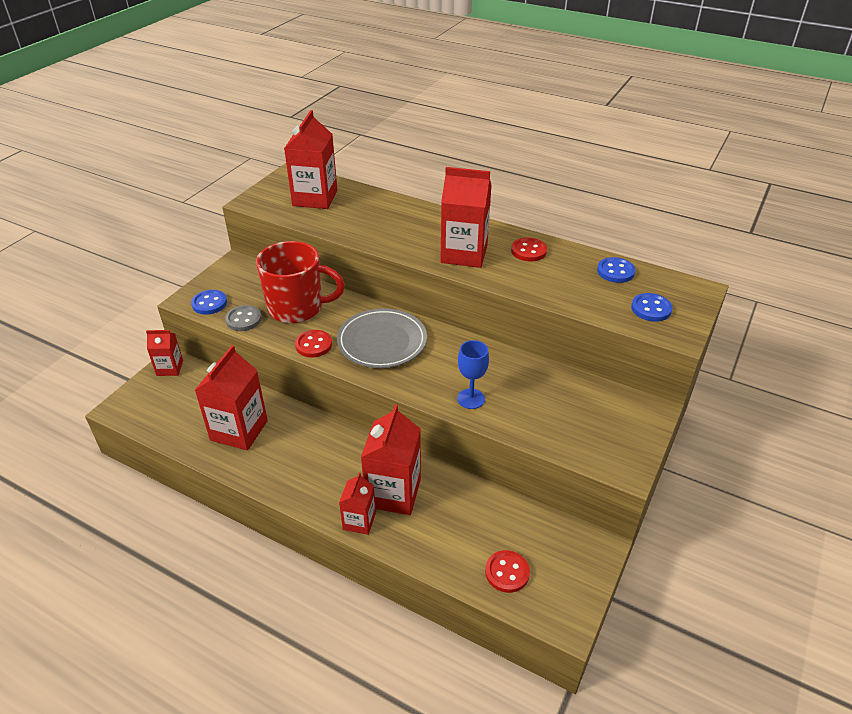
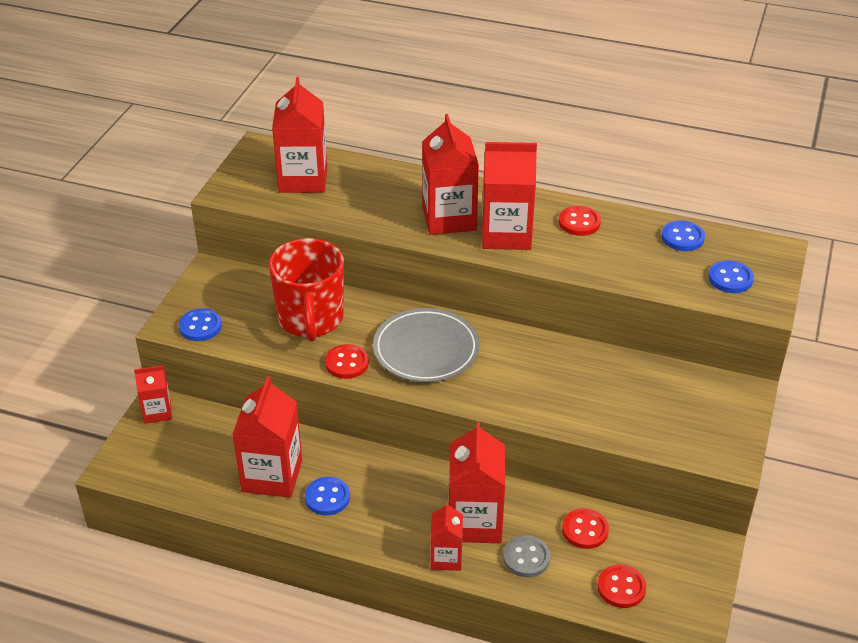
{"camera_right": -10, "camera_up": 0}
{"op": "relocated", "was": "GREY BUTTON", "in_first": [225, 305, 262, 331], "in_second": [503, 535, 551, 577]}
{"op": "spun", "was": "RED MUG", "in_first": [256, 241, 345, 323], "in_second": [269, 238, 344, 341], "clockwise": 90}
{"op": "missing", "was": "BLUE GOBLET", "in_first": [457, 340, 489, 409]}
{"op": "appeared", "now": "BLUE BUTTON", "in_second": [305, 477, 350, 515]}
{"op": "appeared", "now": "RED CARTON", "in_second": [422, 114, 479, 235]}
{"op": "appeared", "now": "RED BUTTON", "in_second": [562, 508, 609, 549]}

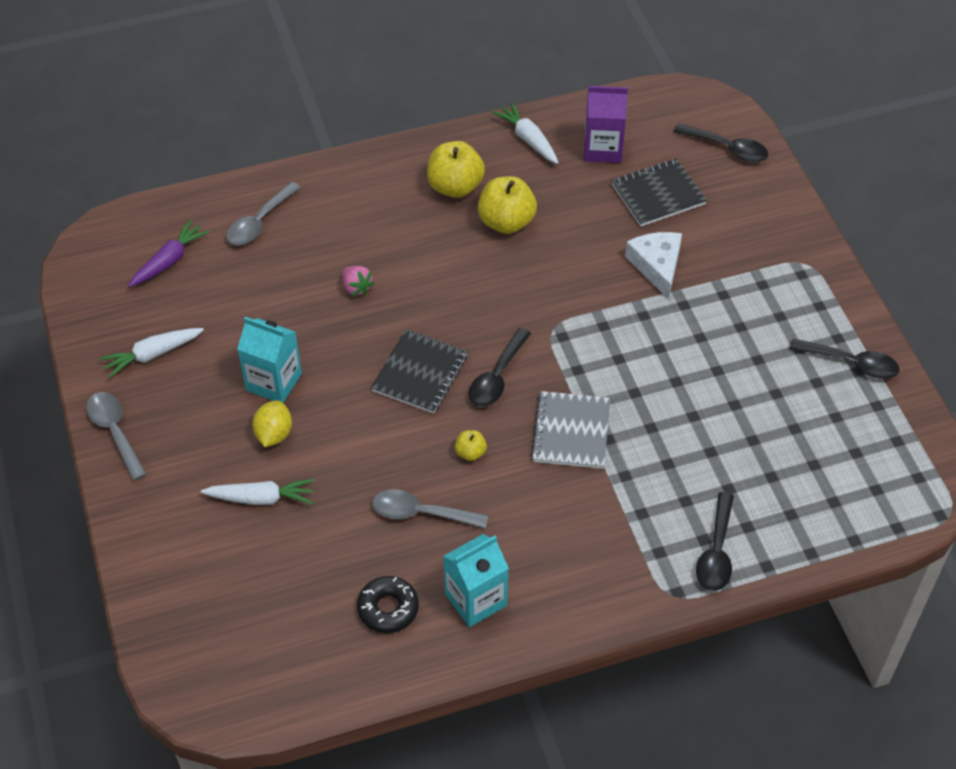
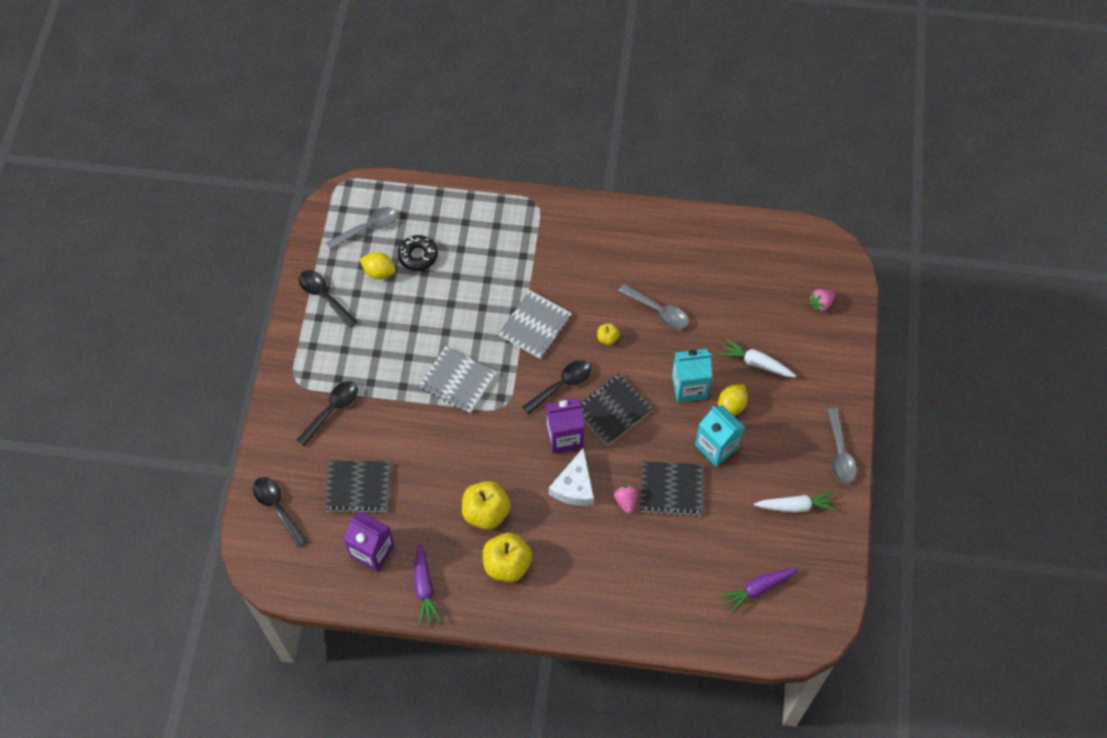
{"camera_right": -155, "camera_up": 10}
{"op": "relocated", "was": "GREY SPOON", "in_first": [226, 182, 301, 245], "in_second": [326, 207, 397, 250]}
{"op": "relocated", "was": "BLACK DONUT", "in_first": [357, 576, 419, 633], "in_second": [398, 235, 438, 271]}
{"op": "relocated", "was": "TURQUOISE CARTON", "in_first": [443, 534, 509, 627], "in_second": [672, 349, 712, 403]}
{"op": "colour", "was": "WHITE CARROT", "now": "PURPLE CARROT", "in_first": [492, 102, 558, 164], "in_second": [414, 543, 441, 625]}
{"op": "relocated", "was": "WHITE CHEESE", "in_first": [625, 232, 682, 300], "in_second": [549, 448, 594, 506]}
{"op": "relocated", "was": "BLACK SPOON", "in_first": [696, 492, 734, 591], "in_second": [297, 381, 358, 446]}
{"op": "appeared", "now": "YELLOW LEMON", "in_second": [360, 252, 396, 279]}
{"op": "appeared", "now": "GREY NOTEBOOK", "in_second": [419, 346, 497, 414]}
{"op": "appeared", "now": "PURPLE CARTON", "in_second": [546, 398, 584, 453]}
{"op": "appeared", "now": "BLACK NOTEBOOK", "in_second": [640, 461, 704, 516]}
{"op": "appeared", "now": "PINK STRAWBERRY", "in_second": [809, 289, 835, 313]}

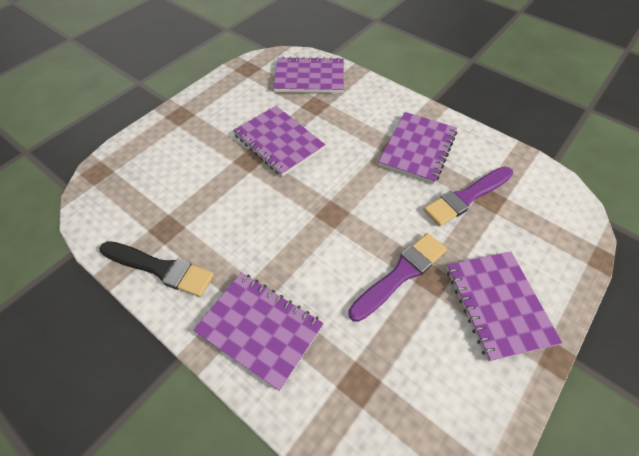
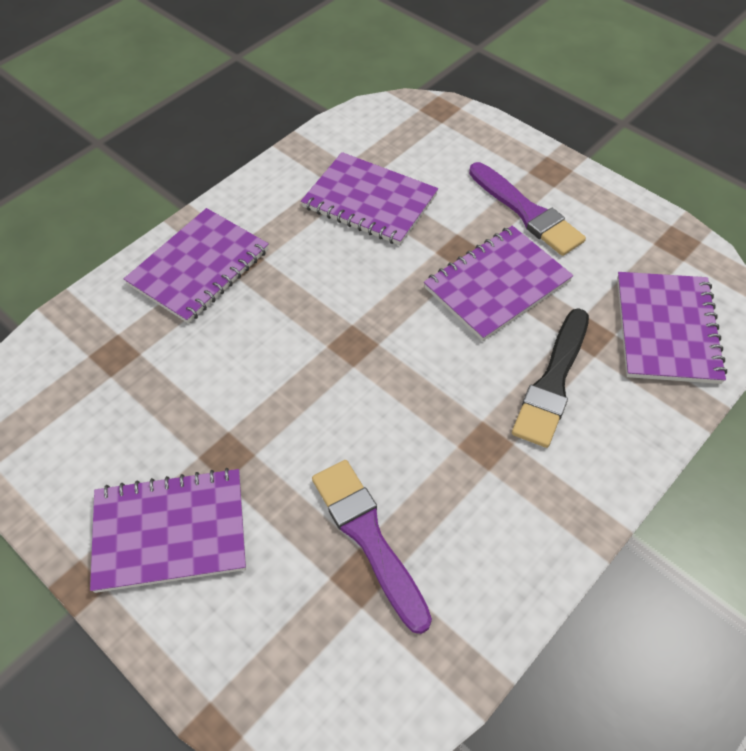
{"camera_right": 95, "camera_up": 0}
{"op": "relocated", "was": "BLACK BRUSH", "in_first": [100, 241, 214, 297], "in_second": [512, 308, 589, 448]}
{"op": "relocated", "was": "PURPLE BRUSH", "in_first": [348, 233, 447, 322], "in_second": [469, 162, 586, 256]}
{"op": "relocated", "was": "PURPLE NOTEBOOK", "in_first": [379, 112, 457, 184], "in_second": [301, 152, 438, 246]}

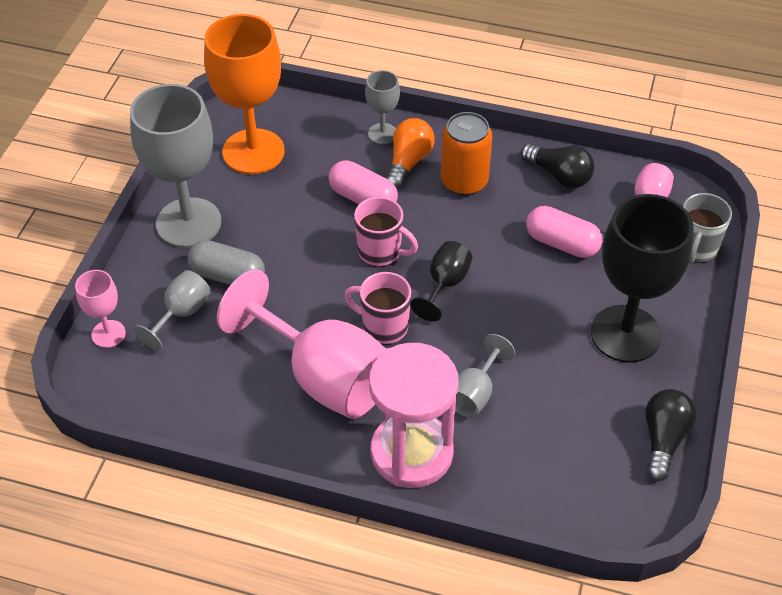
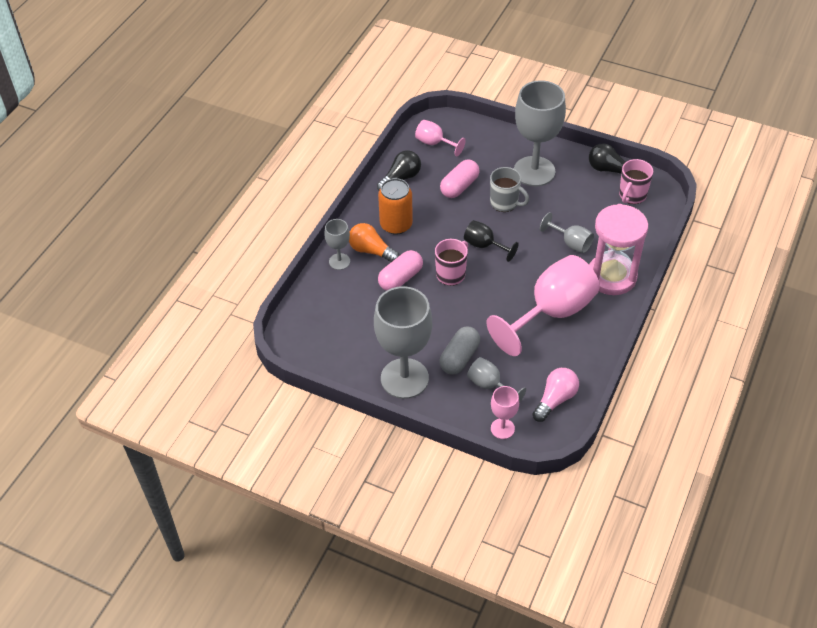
{"camera_right": -80, "camera_up": 0}
{"op": "missing", "was": "ORANGE GOBLET", "in_first": [204, 14, 285, 174]}
{"op": "relocated", "was": "PINK MUG", "in_first": [344, 272, 411, 344], "in_second": [619, 159, 653, 204]}
{"op": "colour", "was": "BLACK GOBLET", "now": "GREY GOBLET", "in_first": [591, 194, 694, 363], "in_second": [514, 80, 566, 186]}
{"op": "relocated", "was": "GREY MUG", "in_first": [683, 193, 732, 264], "in_second": [490, 167, 529, 212]}
{"op": "appeared", "now": "PINK LIGHT BULB", "in_second": [533, 368, 579, 422]}

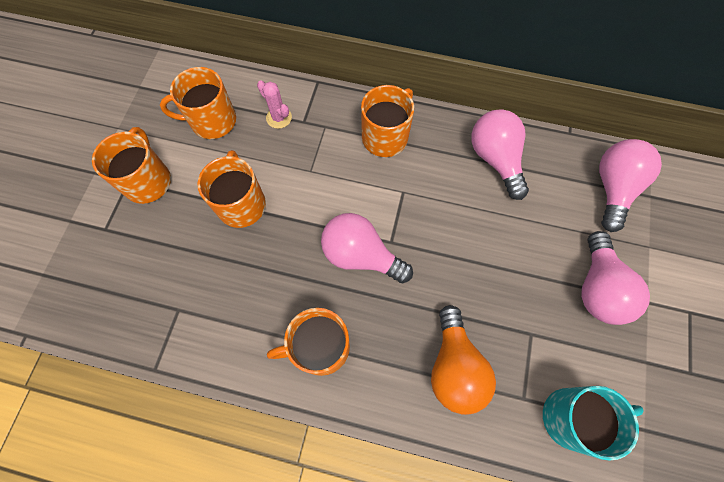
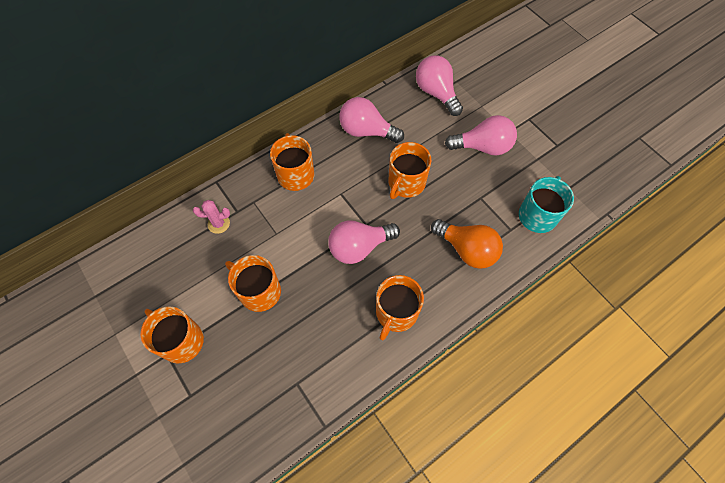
{"camera_right": -50, "camera_up": -5}
{"op": "relocated", "was": "ORANGE MUG", "in_first": [160, 67, 236, 139], "in_second": [388, 142, 431, 199]}
{"op": "spun", "was": "PINK LIGHT BULB", "in_first": [581, 231, 650, 325], "in_second": [445, 115, 517, 156], "clockwise": -45}

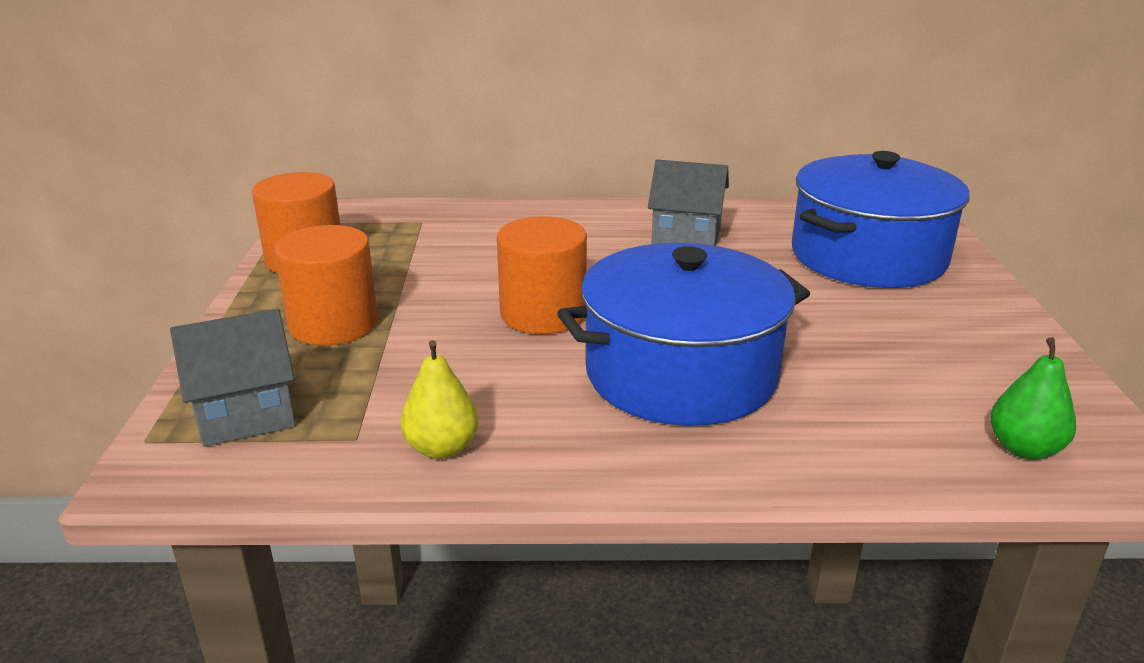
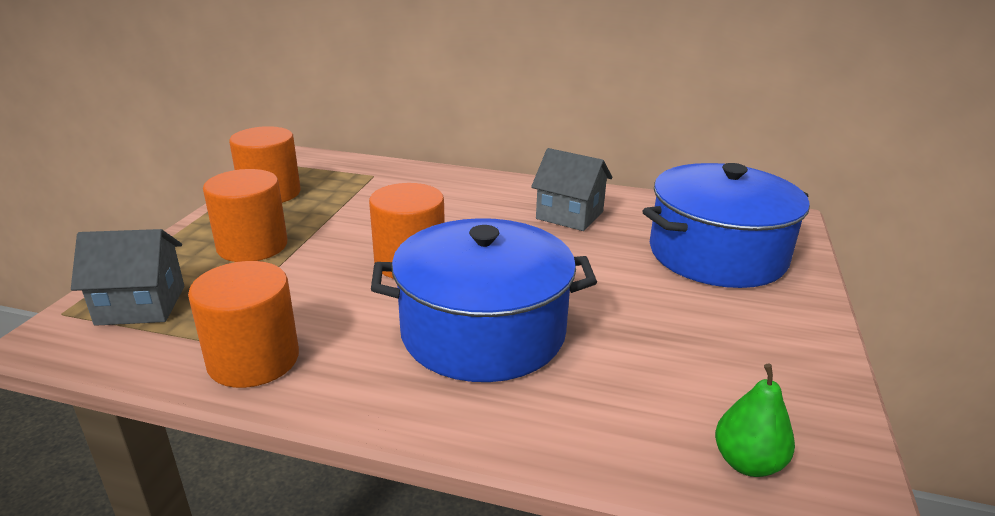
{"camera_right": 15, "camera_up": 0}
{"op": "exchanged", "was": "YELLOW PEAR", "now": "ORANGE CYLINDER", "in_first": [401, 340, 479, 459], "in_second": [188, 261, 299, 388]}

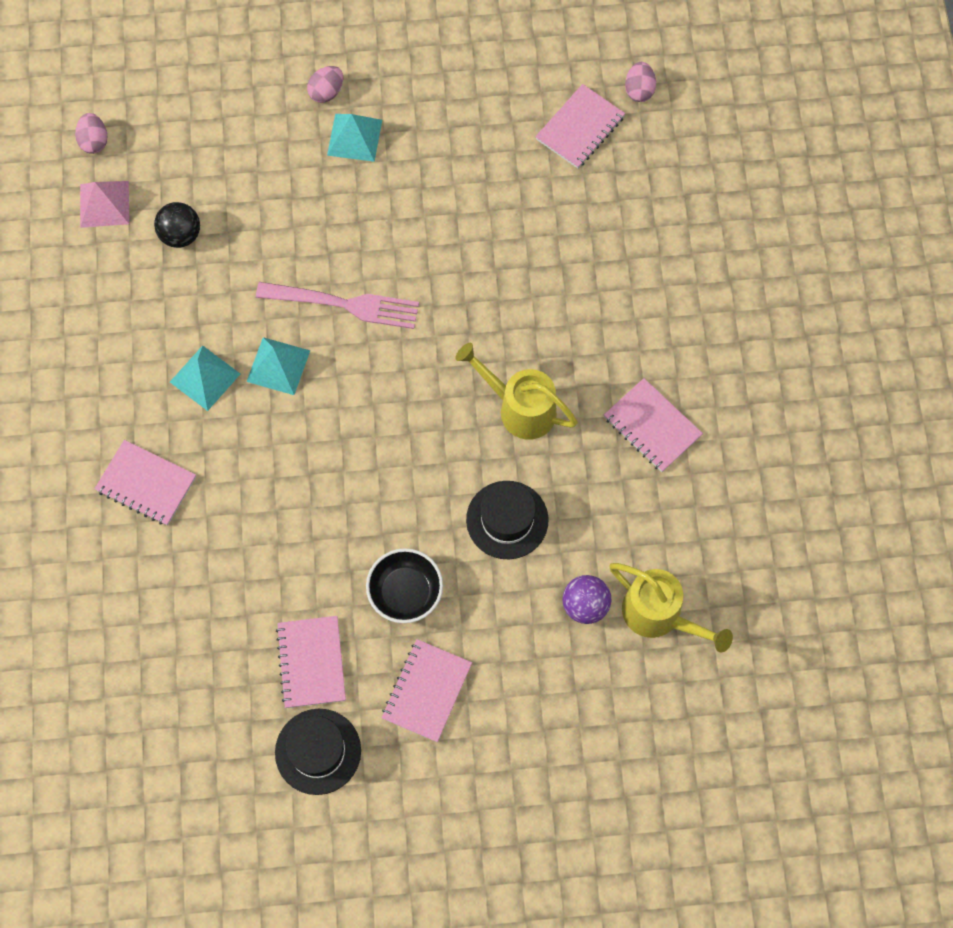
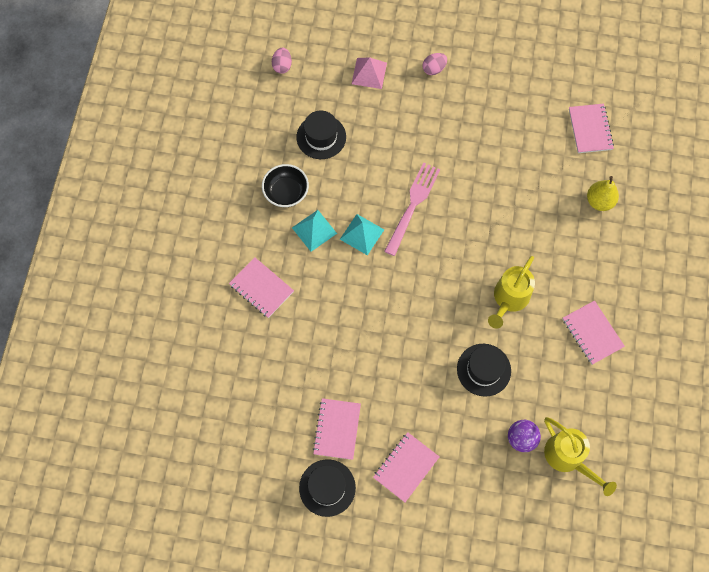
{"camera_right": 15, "camera_up": 0}
{"op": "relocated", "was": "PINK PYRAMID", "in_first": [80, 181, 129, 228], "in_second": [352, 57, 387, 89]}
{"op": "exchanged", "was": "BLACK BALL", "now": "BLACK HAT", "in_first": [154, 202, 200, 248], "in_second": [296, 110, 346, 159]}
{"op": "spun", "was": "PINK FORK", "in_first": [256, 282, 419, 329], "in_second": [384, 162, 440, 256], "clockwise": -90}
{"op": "missing", "was": "TURQUOISE PYRAMID", "in_first": [327, 114, 382, 162]}
{"op": "relocated", "was": "BLACK BOWL", "in_first": [366, 548, 443, 623], "in_second": [262, 164, 309, 207]}
{"op": "spun", "was": "YELLOW WATERING CAN", "in_first": [455, 343, 578, 440], "in_second": [488, 256, 535, 329], "clockwise": -105}
{"op": "spun", "was": "PINK NOTEBOOK", "in_first": [535, 84, 625, 168], "in_second": [569, 104, 614, 153], "clockwise": -60}
{"op": "missing", "was": "PINK EGG", "in_first": [625, 62, 656, 102]}
{"op": "appeared", "now": "YELLOW PEAR", "in_second": [587, 176, 619, 211]}

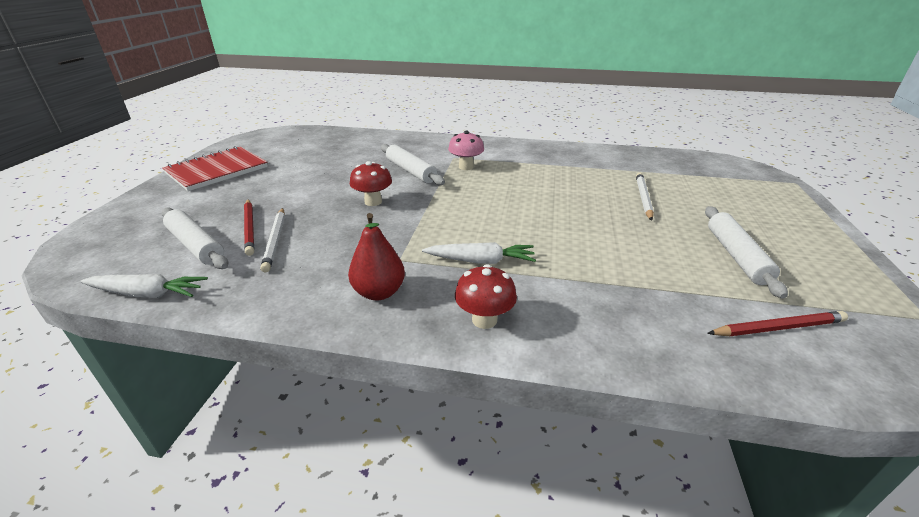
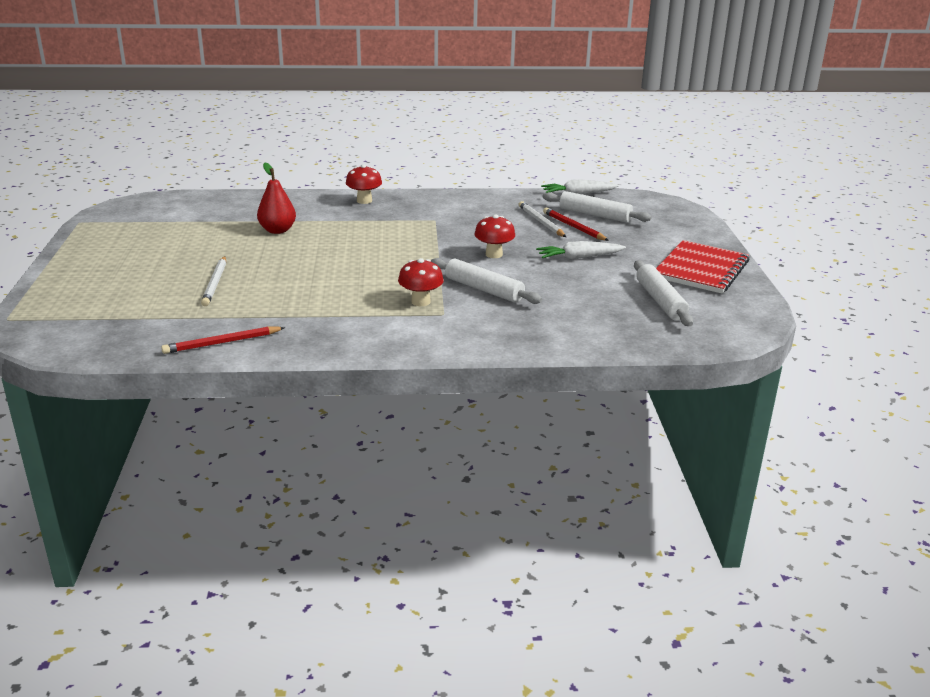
{"camera_right": 165, "camera_up": -5}
{"op": "relocated", "was": "RED PEAR", "in_first": [348, 213, 405, 300], "in_second": [257, 163, 296, 234]}
{"op": "relocated", "was": "WHITE CARROT", "in_first": [422, 242, 536, 264], "in_second": [536, 241, 626, 260]}
{"op": "colour", "was": "PINK MUSHROOM", "now": "RED MUSHROOM", "in_first": [448, 131, 484, 170], "in_second": [398, 258, 444, 306]}
{"op": "relocated", "was": "WHITE ROLLING PIN", "in_first": [705, 206, 788, 299], "in_second": [634, 260, 693, 326]}
{"op": "relocated", "was": "RED PENCIL", "in_first": [707, 311, 848, 336], "in_second": [161, 326, 285, 354]}

